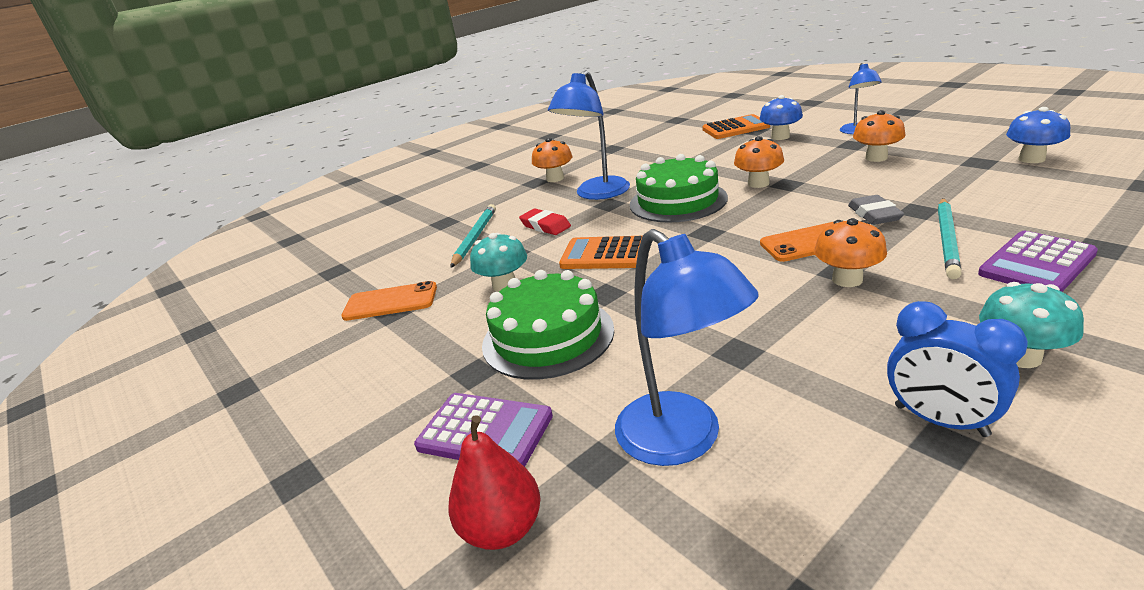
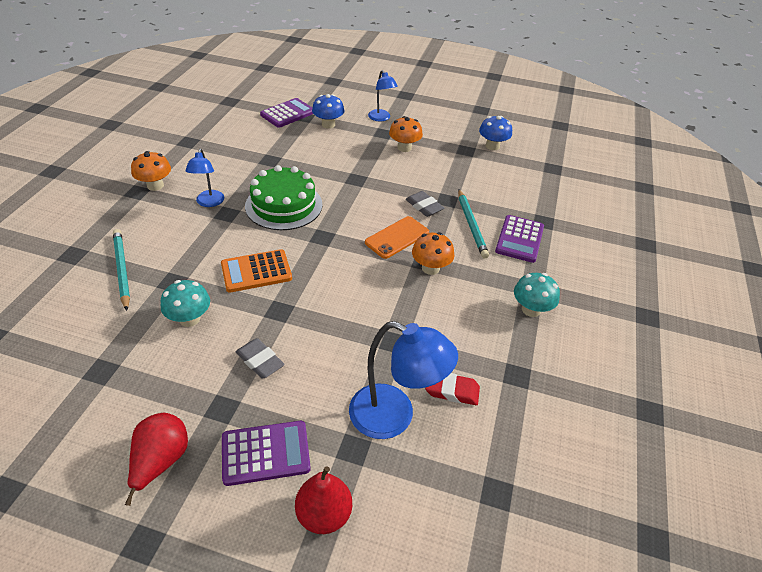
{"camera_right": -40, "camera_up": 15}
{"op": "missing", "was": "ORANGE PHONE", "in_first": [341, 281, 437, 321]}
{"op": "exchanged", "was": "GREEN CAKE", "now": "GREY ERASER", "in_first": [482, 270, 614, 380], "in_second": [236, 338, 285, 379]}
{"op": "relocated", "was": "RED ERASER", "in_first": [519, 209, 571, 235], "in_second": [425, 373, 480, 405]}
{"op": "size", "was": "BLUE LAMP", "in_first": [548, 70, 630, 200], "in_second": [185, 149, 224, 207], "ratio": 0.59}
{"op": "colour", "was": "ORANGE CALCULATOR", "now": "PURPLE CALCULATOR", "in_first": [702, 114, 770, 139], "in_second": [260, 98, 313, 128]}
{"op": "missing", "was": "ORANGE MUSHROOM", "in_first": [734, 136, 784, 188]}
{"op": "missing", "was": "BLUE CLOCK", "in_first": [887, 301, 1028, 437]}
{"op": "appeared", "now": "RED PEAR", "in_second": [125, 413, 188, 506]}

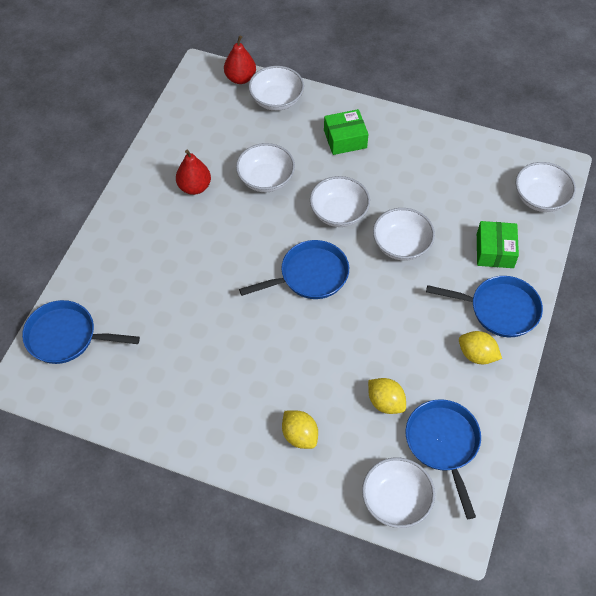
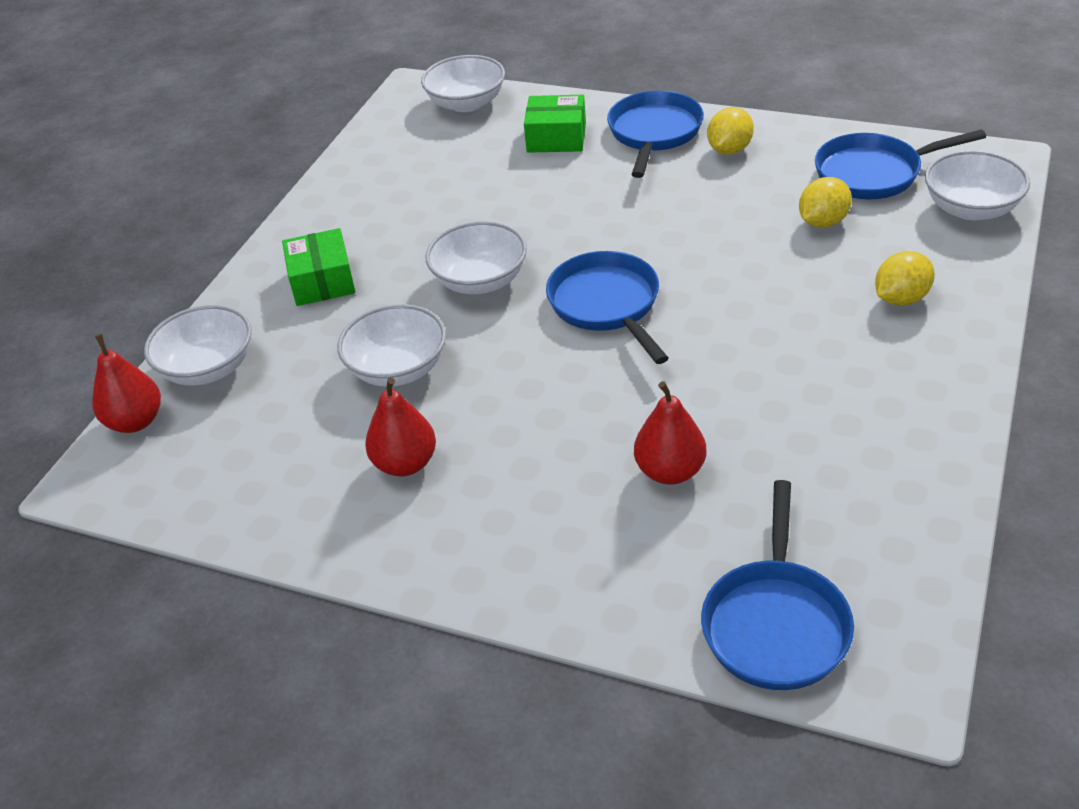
{"camera_right": -85, "camera_up": -15}
{"op": "missing", "was": "WHITE BOWL", "in_first": [373, 208, 435, 261]}
{"op": "appeared", "now": "RED PEAR", "in_second": [634, 381, 706, 485]}

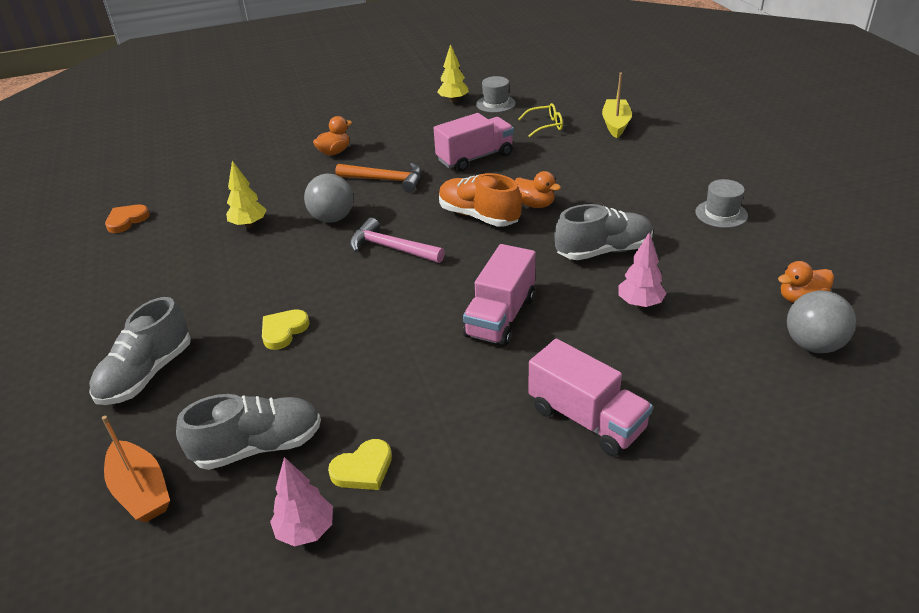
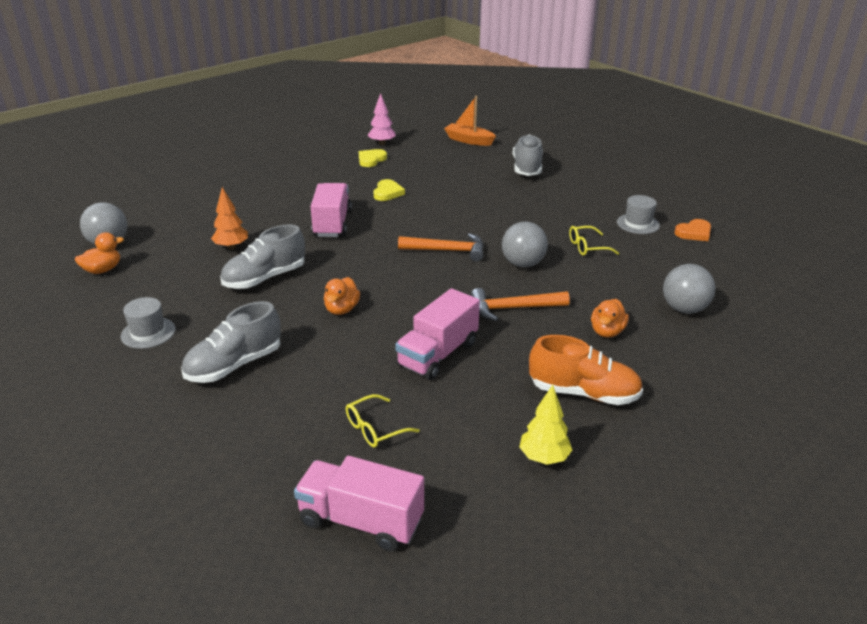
{"camera_right": 155, "camera_up": -5}
{"op": "spun", "was": "ORANGE HEART", "in_first": [105, 204, 150, 233], "in_second": [674, 219, 711, 241], "clockwise": 45}
{"op": "relocated", "was": "GREY SHOE", "in_first": [176, 394, 321, 470], "in_second": [181, 301, 281, 383]}
{"op": "exchanged", "was": "YELLOW TREE", "now": "YELLOW GLASSES", "in_first": [226, 161, 267, 228], "in_second": [569, 226, 619, 256]}
{"op": "relocated", "was": "YELLOW HEART", "in_first": [262, 309, 310, 350], "in_second": [374, 179, 405, 201]}
{"op": "colour", "was": "PINK HAMMER", "now": "ORANGE HAMMER", "in_first": [350, 218, 445, 263], "in_second": [398, 233, 483, 262]}
{"op": "relocated", "was": "ORANGE SHOE", "in_first": [439, 173, 522, 227], "in_second": [529, 335, 643, 405]}
{"op": "relocated", "was": "GREY HAT", "in_first": [476, 76, 516, 113], "in_second": [617, 195, 660, 234]}
{"op": "spun", "was": "ORANGE DUCK", "in_first": [515, 171, 561, 208], "in_second": [324, 277, 360, 315], "clockwise": -90}
{"op": "relocated", "was": "PINK TRUCK", "in_first": [528, 339, 653, 456], "in_second": [294, 456, 424, 551]}
{"op": "missing", "was": "YELLOW BOAT", "in_first": [602, 73, 632, 138]}
{"op": "colour", "was": "PINK TREE", "now": "ORANGE TREE", "in_first": [618, 232, 666, 308], "in_second": [211, 187, 248, 250]}
{"op": "appeared", "now": "GREY BALL", "in_second": [663, 264, 715, 314]}

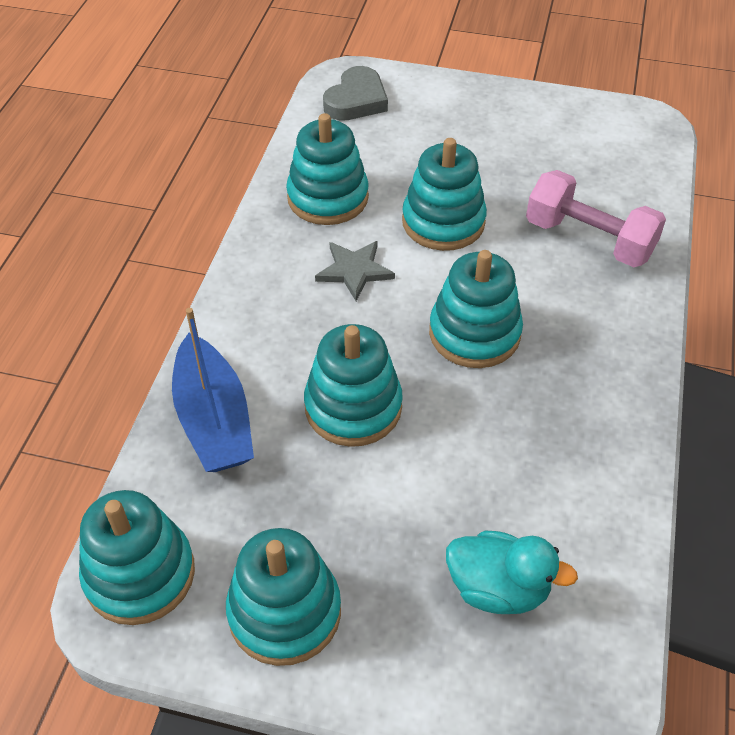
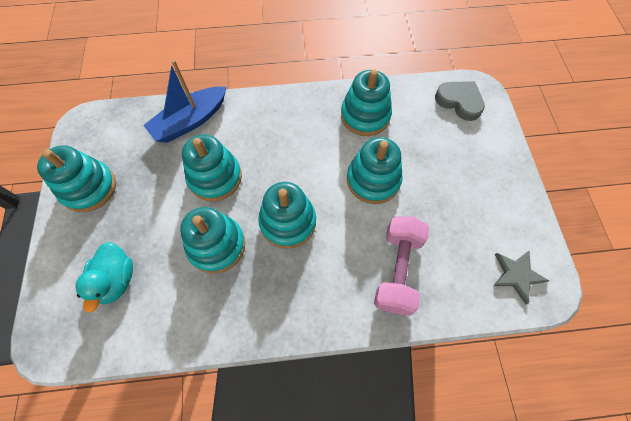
{"camera_right": 70, "camera_up": 15}
{"op": "relocated", "was": "TURQUOISE STACKING TOY", "in_first": [79, 490, 195, 625], "in_second": [180, 207, 245, 274]}
{"op": "relocated", "was": "GREY STAR", "in_first": [315, 241, 395, 301], "in_second": [493, 250, 549, 304]}
{"op": "spun", "was": "GREY HEART", "in_first": [323, 66, 388, 121], "in_second": [435, 81, 485, 121], "clockwise": -150}

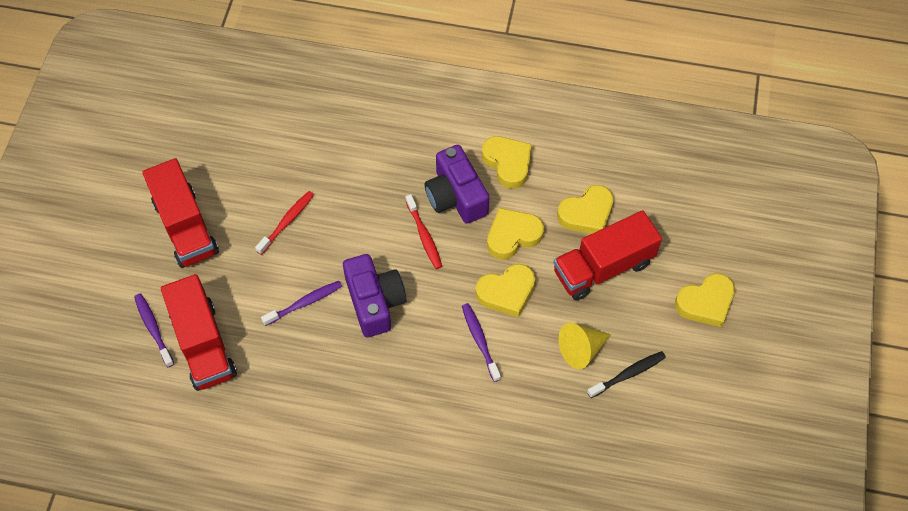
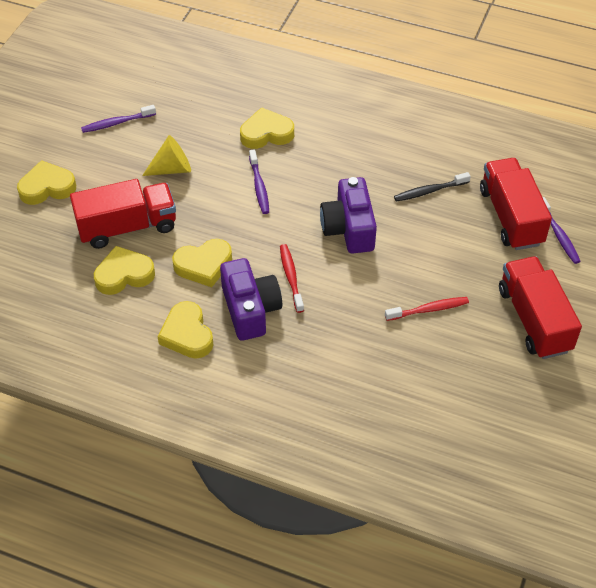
{"camera_right": -170, "camera_up": -10}
{"op": "spun", "was": "RED TOOTHBRUSH", "in_first": [255, 191, 314, 255], "in_second": [385, 297, 469, 321], "clockwise": -150}
{"op": "relocated", "was": "PURPLE TOOTHBRUSH", "in_first": [261, 281, 342, 326], "in_second": [81, 105, 156, 133]}
{"op": "relocated", "was": "YELLOW HEART", "in_first": [475, 264, 535, 317], "in_second": [240, 107, 294, 149]}
{"op": "relocated", "was": "BLACK TOOTHBRUSH", "in_first": [587, 351, 666, 398], "in_second": [394, 172, 471, 202]}

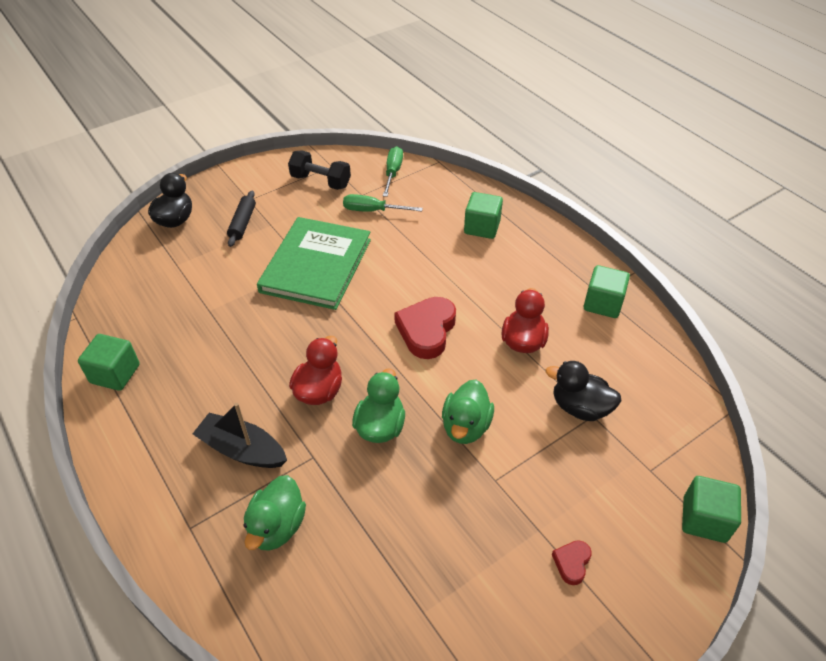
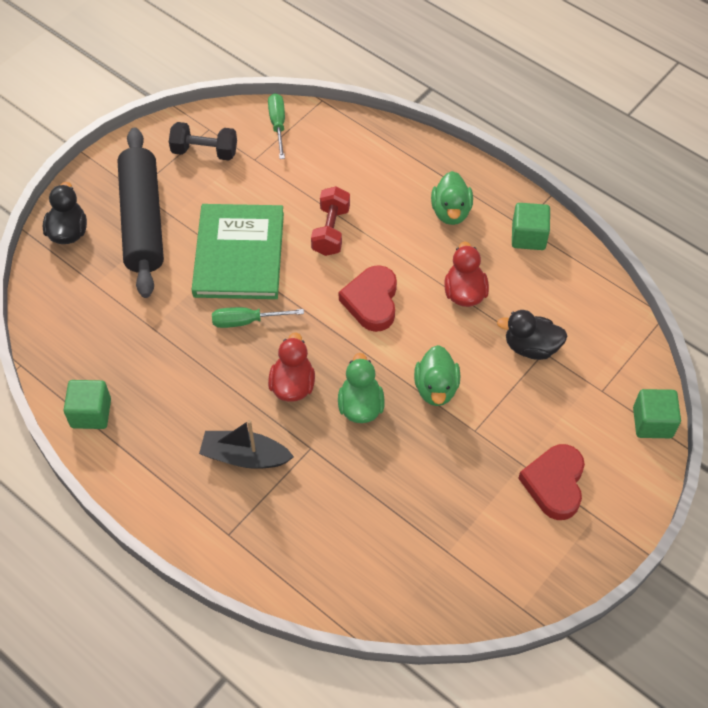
{"camera_right": -15, "camera_up": 10}
{"op": "size", "was": "BLACK ROLLING PIN", "in_first": [227, 191, 256, 247], "in_second": [117, 127, 164, 298], "ratio": 2.34}
{"op": "relocated", "was": "GREEN DUCK", "in_first": [243, 475, 306, 551], "in_second": [431, 171, 473, 225]}
{"op": "relocated", "was": "GREEN SCREWDRIVER", "in_first": [343, 194, 423, 212], "in_second": [212, 307, 304, 328]}
{"op": "missing", "was": "GREEN CUBE", "in_first": [464, 192, 503, 239]}
{"op": "size", "was": "RED HEART", "in_first": [552, 540, 592, 585], "in_second": [518, 444, 585, 520], "ratio": 2.06}
{"op": "appeared", "now": "RED DUMBBELL", "in_second": [311, 186, 350, 256]}

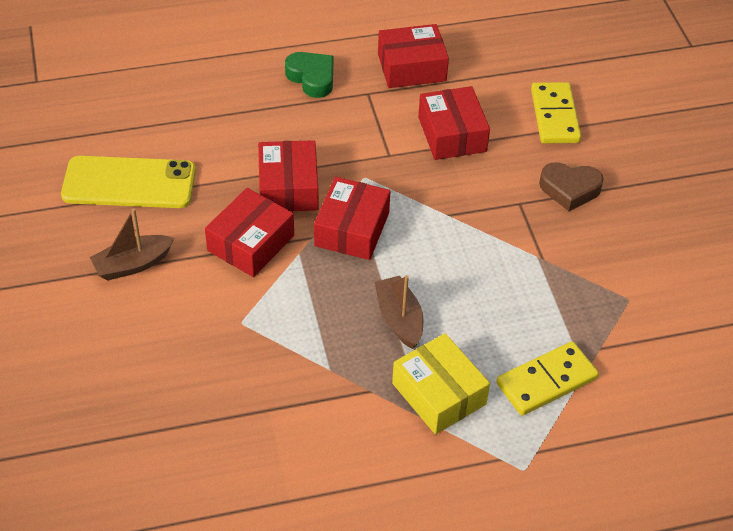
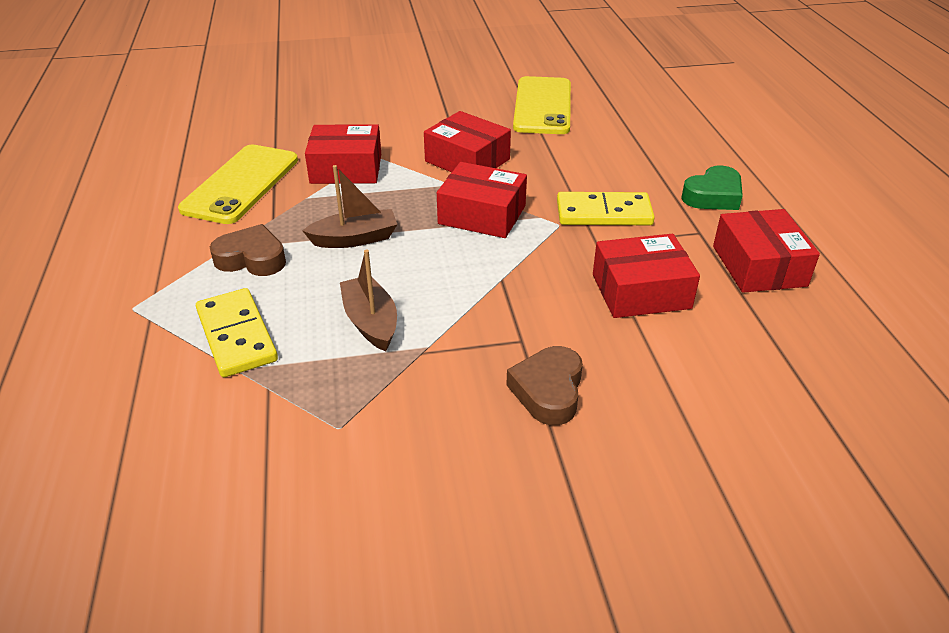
{"camera_right": 95, "camera_up": -10}
{"op": "relocated", "was": "BROWN BOAT", "in_first": [90, 208, 174, 281], "in_second": [340, 250, 397, 351]}
{"op": "relocated", "was": "RED BOX", "in_first": [258, 140, 318, 212], "in_second": [305, 124, 381, 184]}
{"op": "exchanged", "was": "YELLOW BOX", "now": "BROWN HEART", "in_first": [392, 333, 490, 434], "in_second": [210, 224, 286, 276]}
{"op": "relocated", "was": "YELLOW DOMINO", "in_first": [531, 82, 581, 144], "in_second": [557, 192, 655, 225]}
{"op": "appeared", "now": "YELLOW PHONE", "in_second": [178, 145, 298, 224]}

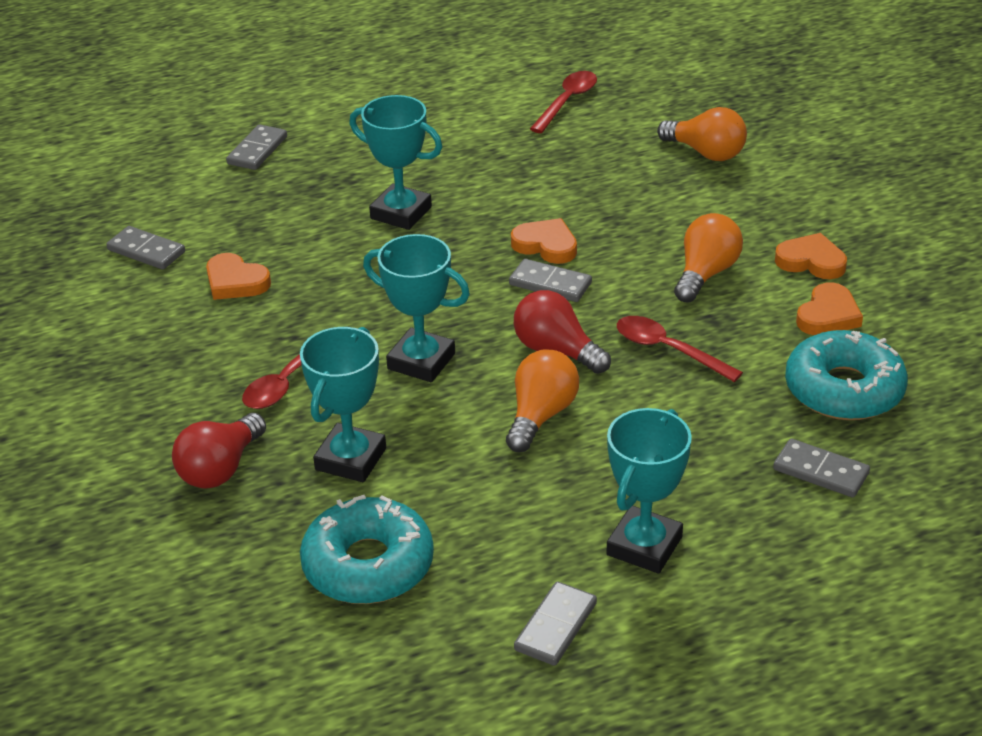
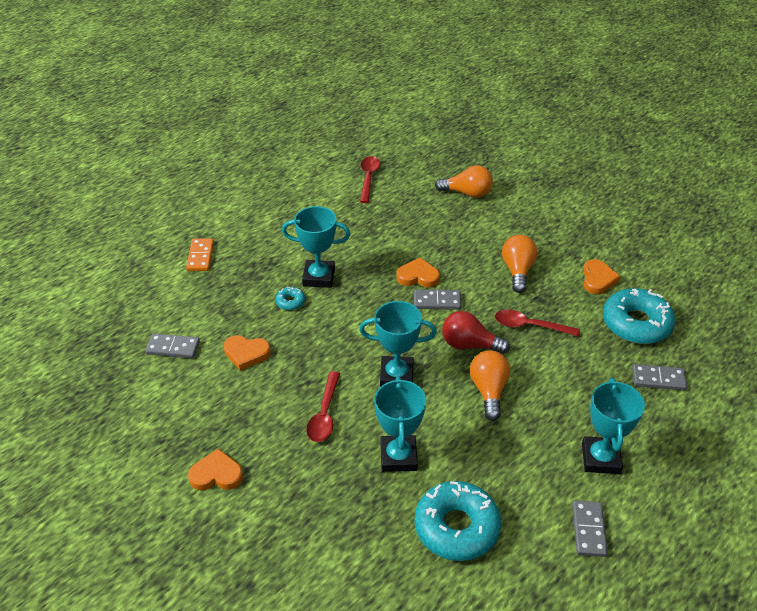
{"camera_right": -25, "camera_up": 5}
{"op": "missing", "was": "RED LIGHT BULB", "in_first": [172, 413, 266, 488]}
{"op": "colour", "was": "GREY DOMINO", "now": "ORANGE DOMINO", "in_first": [226, 124, 287, 170], "in_second": [186, 238, 214, 271]}
{"op": "relocated", "was": "ORANGE HEART", "in_first": [775, 233, 847, 279], "in_second": [188, 449, 243, 490]}
{"op": "appeared", "now": "TURQUOISE DONUT", "in_second": [275, 287, 305, 310]}

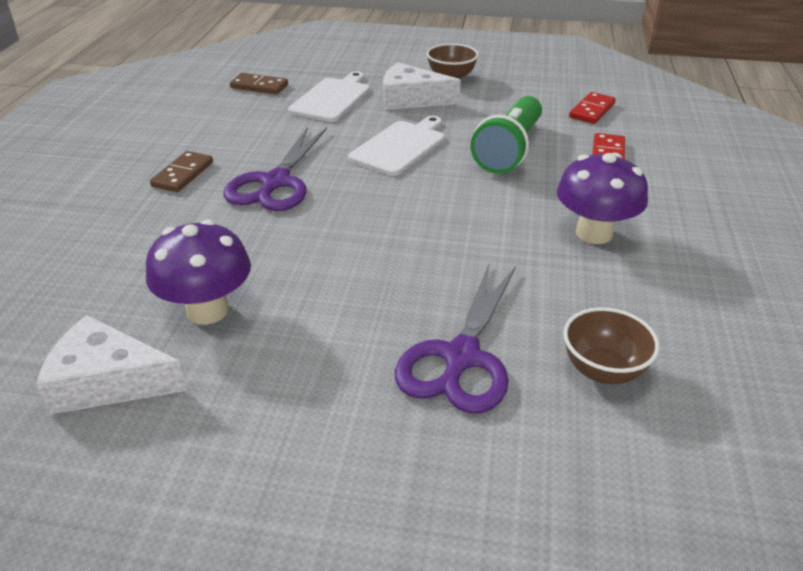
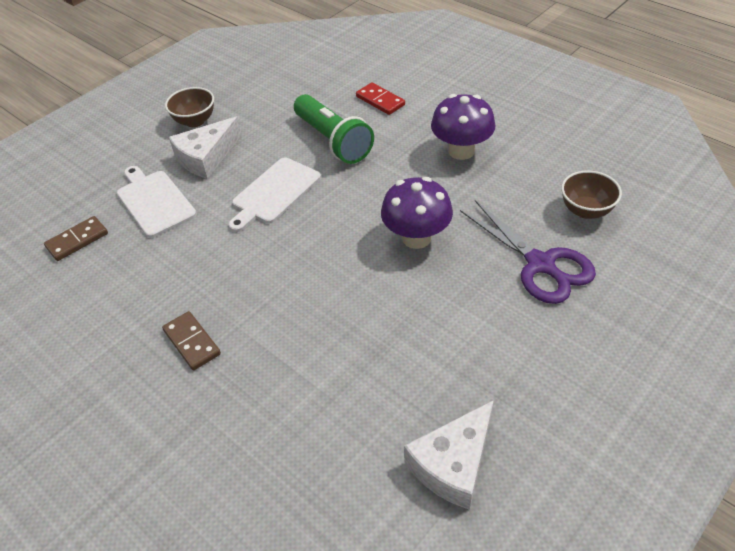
{"camera_right": -55, "camera_up": 10}
{"op": "relocated", "was": "PURPLE MUSHROOM", "in_first": [146, 220, 251, 325], "in_second": [381, 177, 453, 249]}
{"op": "missing", "was": "PURPLE SCISSORS", "in_first": [223, 127, 327, 211]}
{"op": "spun", "was": "WHITE CUTTING BOARD", "in_first": [348, 116, 445, 176], "in_second": [228, 157, 321, 232], "clockwise": -120}
{"op": "missing", "was": "RED DOMINO", "in_first": [569, 92, 616, 124]}

